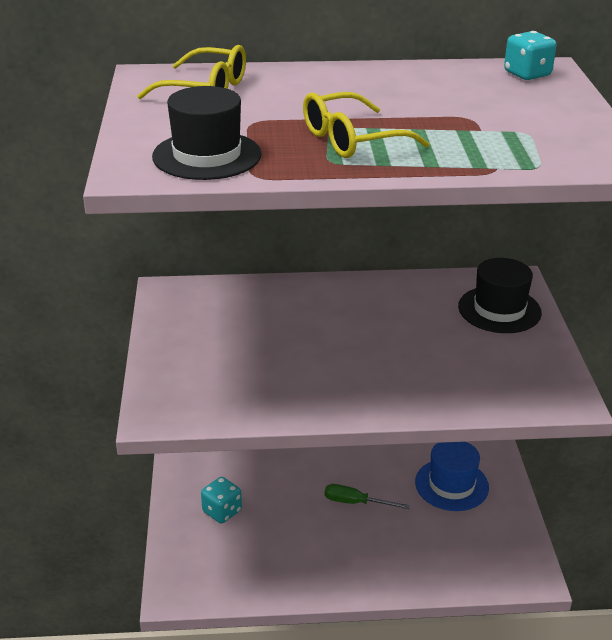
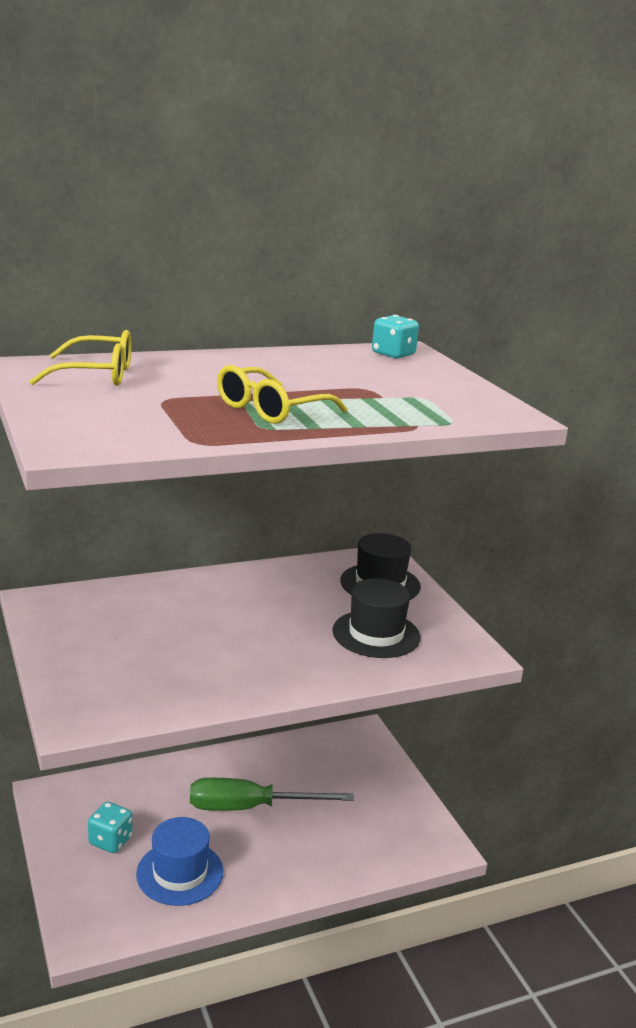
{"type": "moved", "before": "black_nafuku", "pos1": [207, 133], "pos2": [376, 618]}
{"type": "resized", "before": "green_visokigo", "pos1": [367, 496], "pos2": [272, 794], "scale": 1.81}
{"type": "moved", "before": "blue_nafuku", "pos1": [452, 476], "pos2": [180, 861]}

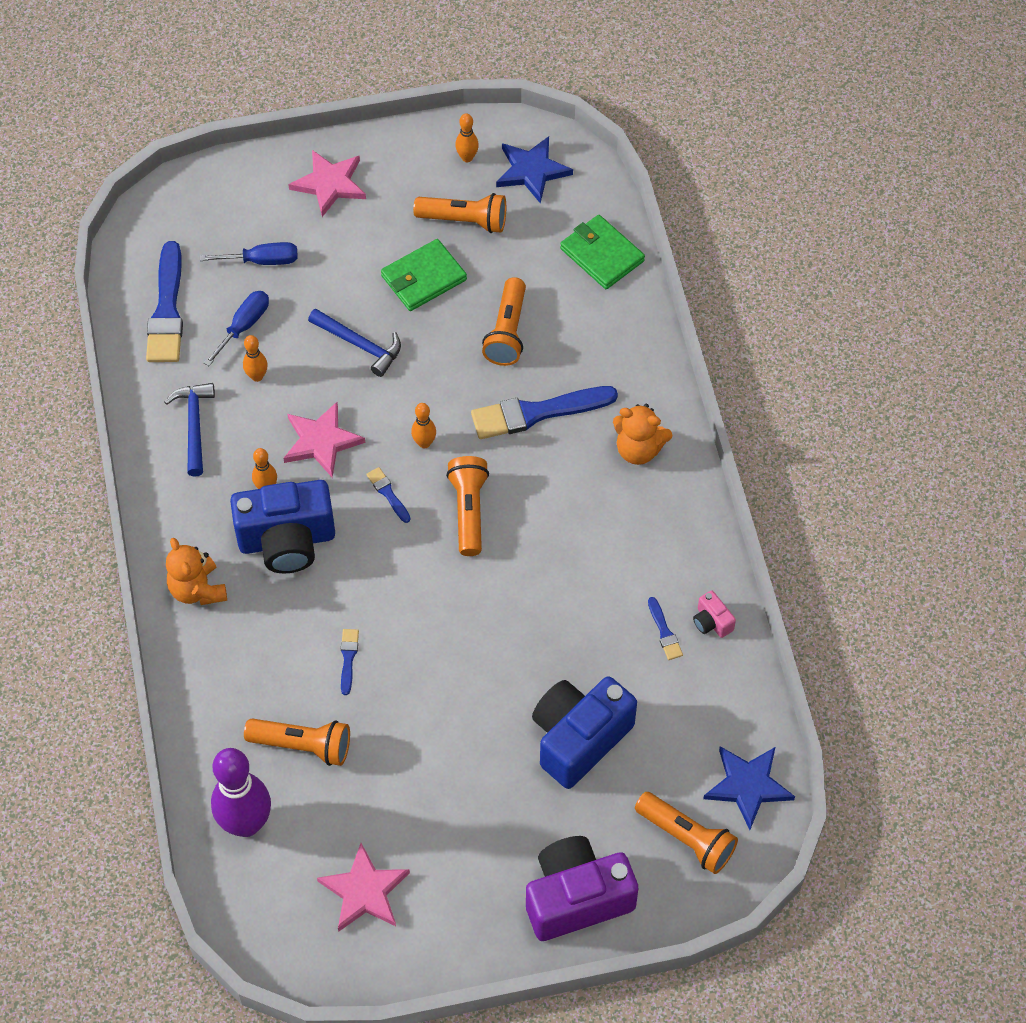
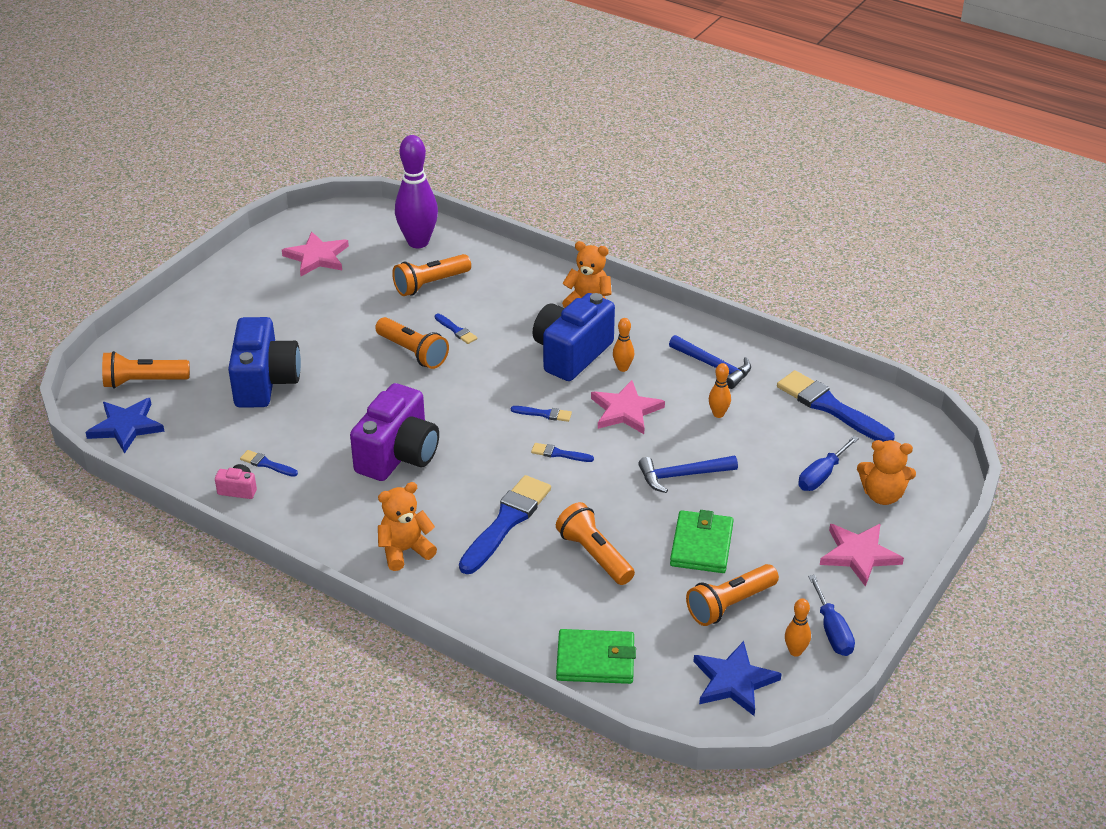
{"type": "moved", "before": "blue_visokigo", "pos1": [236, 328], "pos2": [831, 615]}
{"type": "replaced", "before": "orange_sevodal", "after": "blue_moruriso", "pos1": [423, 425], "pos2": [562, 452]}
{"type": "moved", "before": "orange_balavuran", "pos1": [467, 506], "pos2": [412, 343]}
{"type": "moved", "before": "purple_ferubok", "pos1": [582, 888], "pos2": [394, 432]}
{"type": "added", "after": "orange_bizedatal", "pos2": [886, 472]}

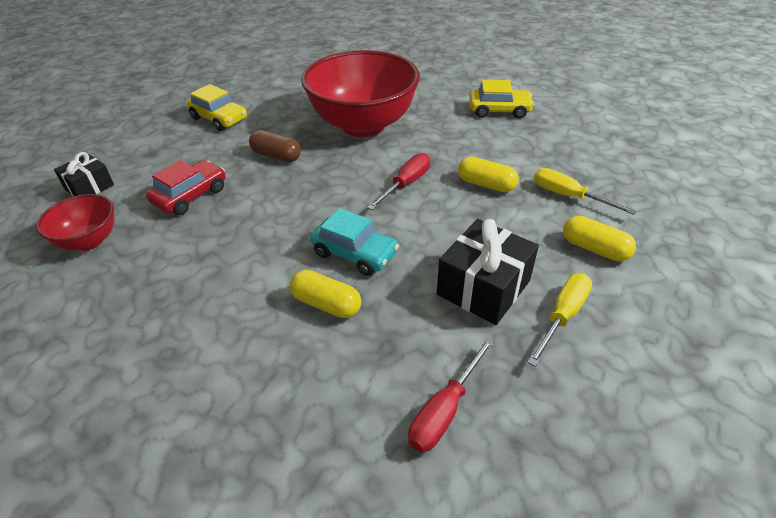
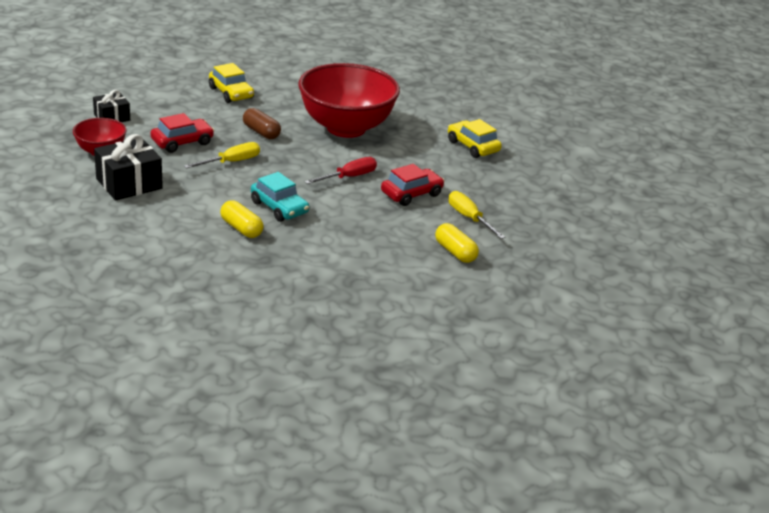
{"type": "removed", "before": "red_visokigo", "pos1": [451, 395]}
{"type": "moved", "before": "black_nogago", "pos1": [488, 272], "pos2": [128, 167]}
{"type": "replaced", "before": "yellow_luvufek", "after": "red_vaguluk", "pos1": [488, 174], "pos2": [412, 185]}
{"type": "turned", "before": "yellow_vaguluk", "pos1": [501, 99], "pos2": [475, 138], "turn": -150}
{"type": "moved", "before": "yellow_visokigo", "pos1": [559, 320], "pos2": [222, 155]}

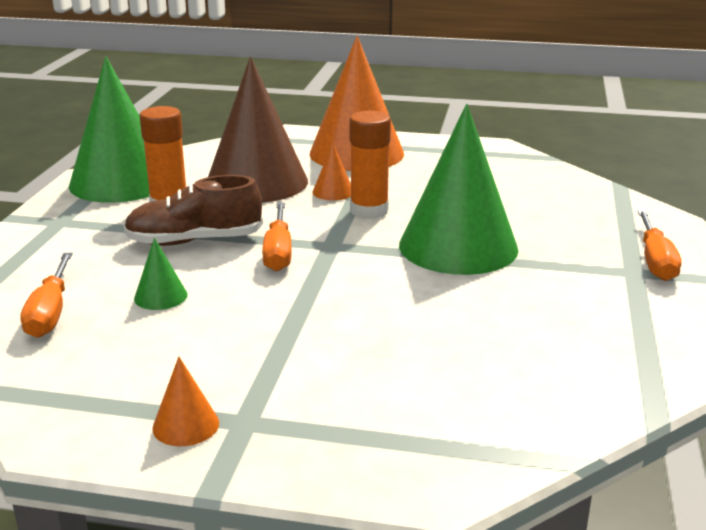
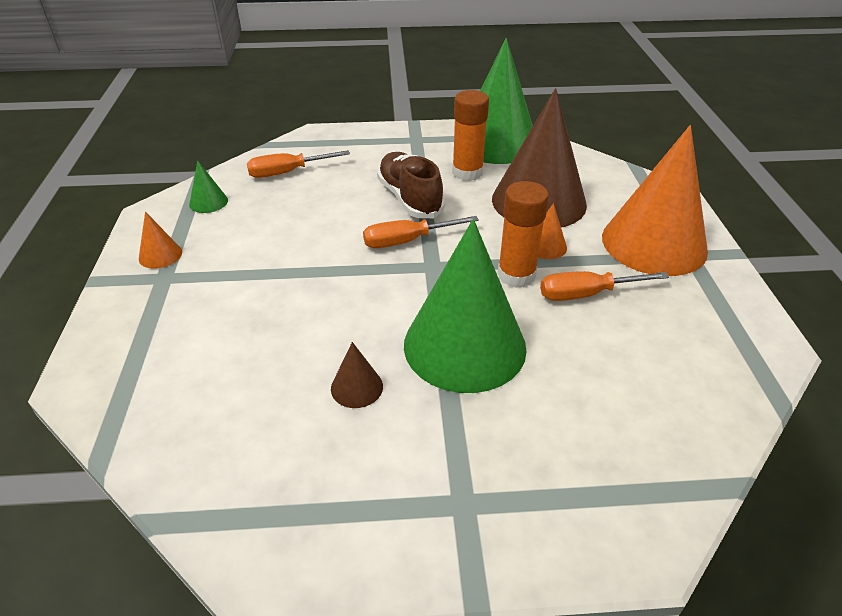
{"type": "moved", "before": "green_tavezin", "pos1": [160, 274], "pos2": [208, 186]}
{"type": "moved", "before": "orange_visokigo", "pos1": [659, 245], "pos2": [604, 286]}
{"type": "added", "after": "brown_tavezin", "pos2": [357, 375]}

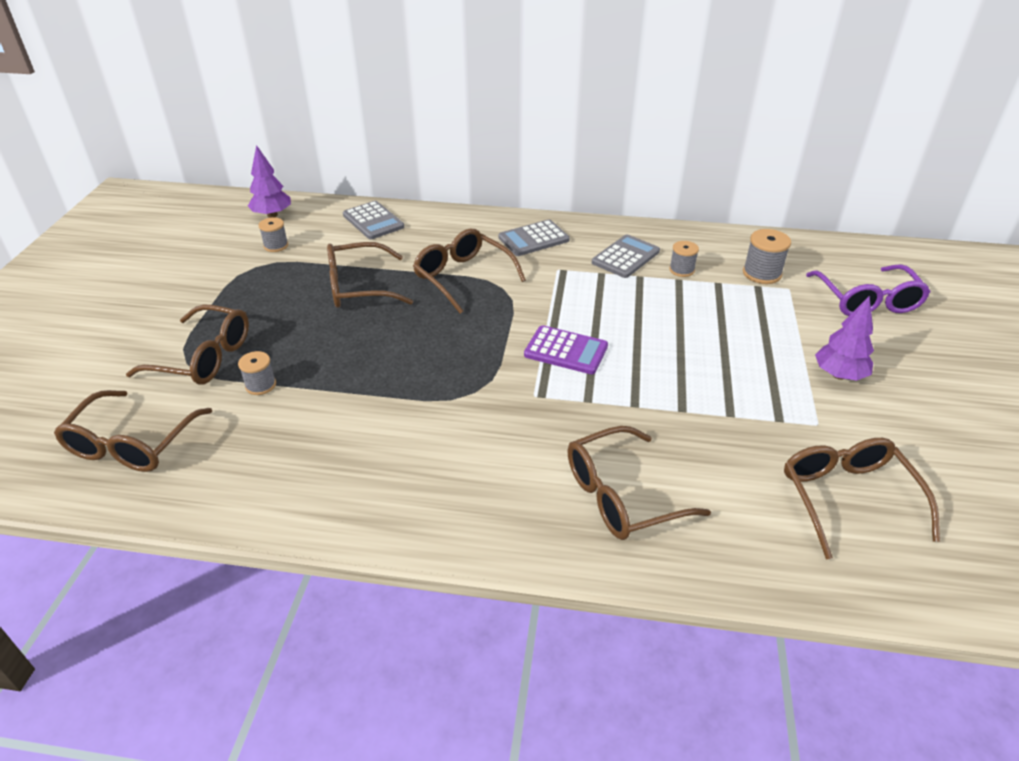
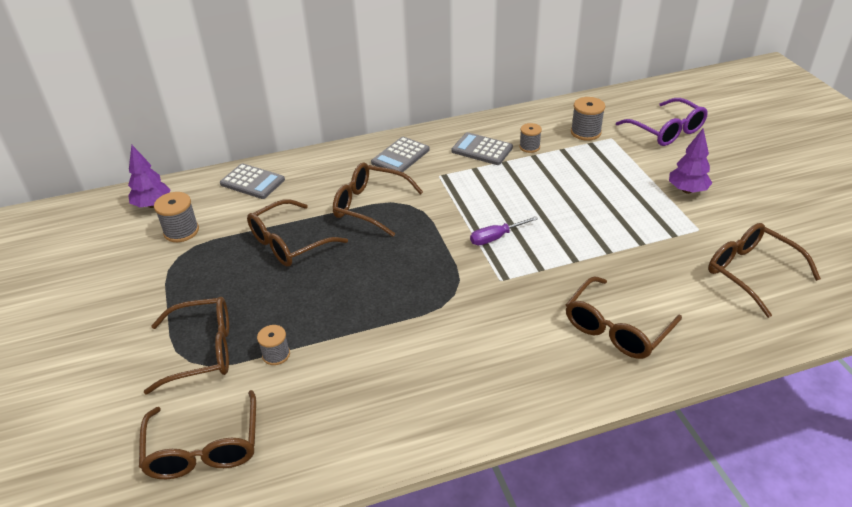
{"type": "resized", "before": "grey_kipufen", "pos1": [273, 234], "pos2": [176, 217], "scale": 1.5}
{"type": "replaced", "before": "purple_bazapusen", "after": "purple_visokigo", "pos1": [566, 349], "pos2": [504, 230]}
{"type": "turned", "before": "grey_bazapusen", "pos1": [626, 256], "pos2": [482, 148], "turn": -75}

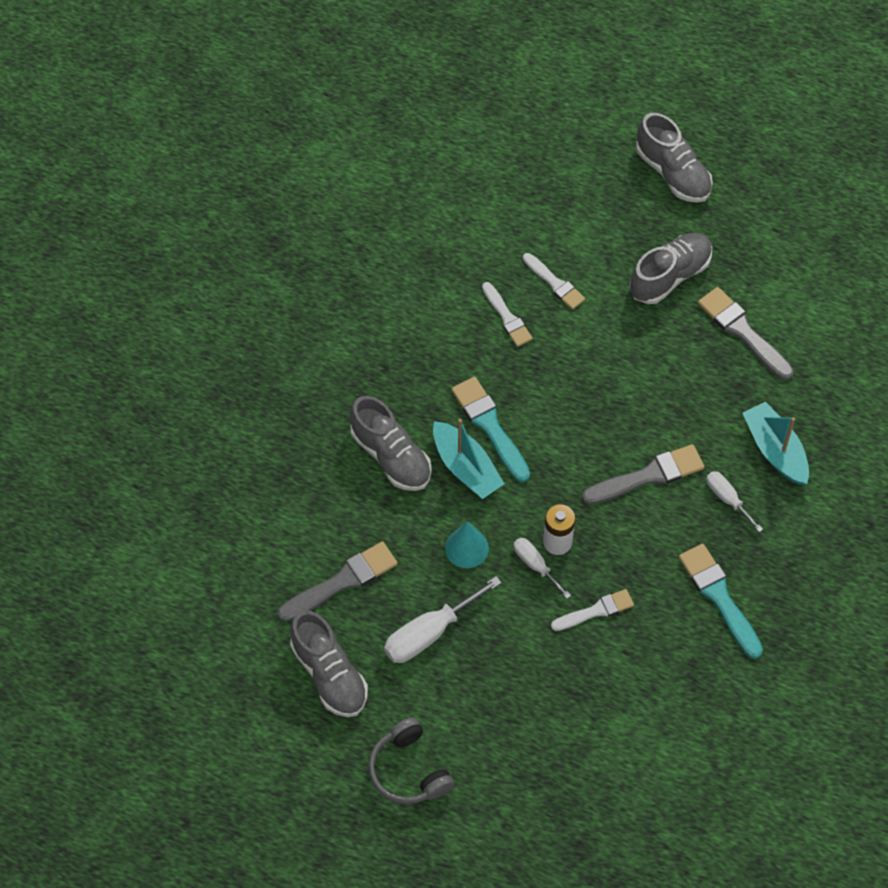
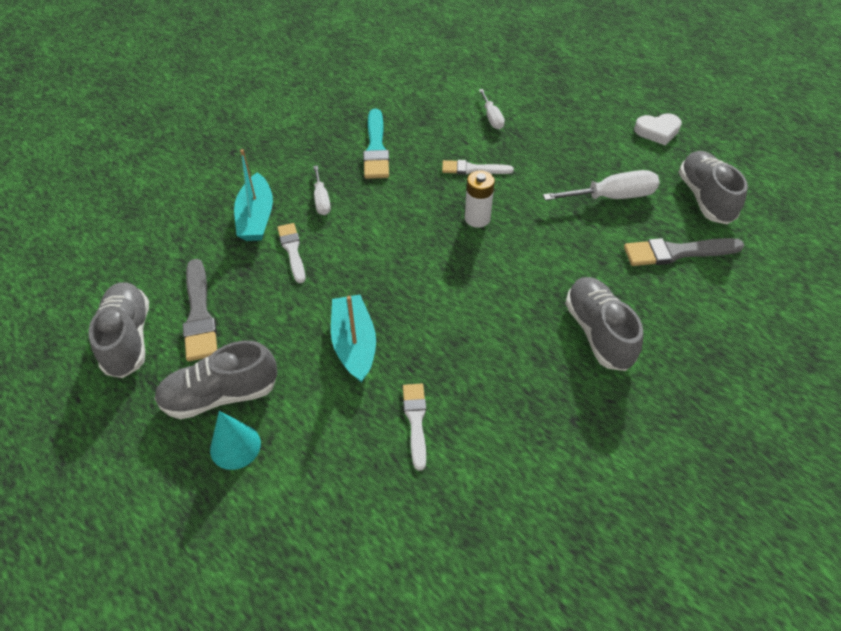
{"type": "replaced", "before": "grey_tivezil", "after": "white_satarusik", "pos1": [411, 760], "pos2": [658, 129]}
{"type": "moved", "before": "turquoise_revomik", "pos1": [468, 459], "pos2": [353, 339]}
{"type": "moved", "before": "turquoise_tavezin", "pos1": [467, 544], "pos2": [235, 440]}
{"type": "removed", "before": "turquoise_moruriso", "pos1": [490, 429]}
{"type": "moved", "before": "white_visokigo", "pos1": [542, 568], "pos2": [492, 109]}
{"type": "moved", "before": "white_moruriso", "pos1": [554, 281], "pos2": [291, 253]}
{"type": "removed", "before": "grey_moruriso", "pos1": [643, 474]}
{"type": "moved", "before": "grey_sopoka", "pos1": [674, 158], "pos2": [118, 330]}

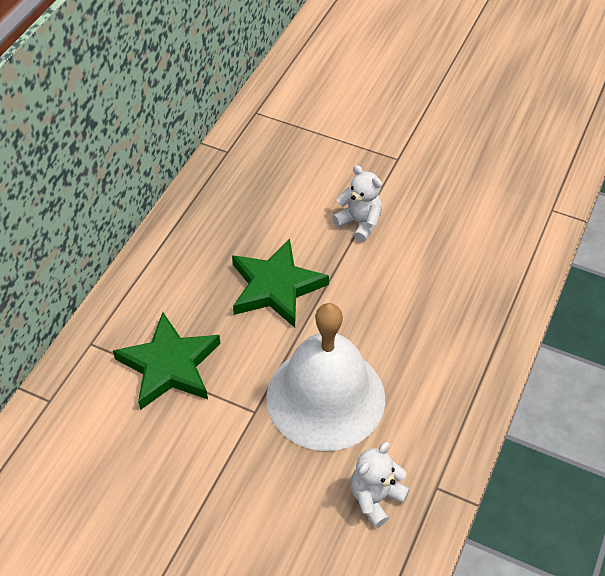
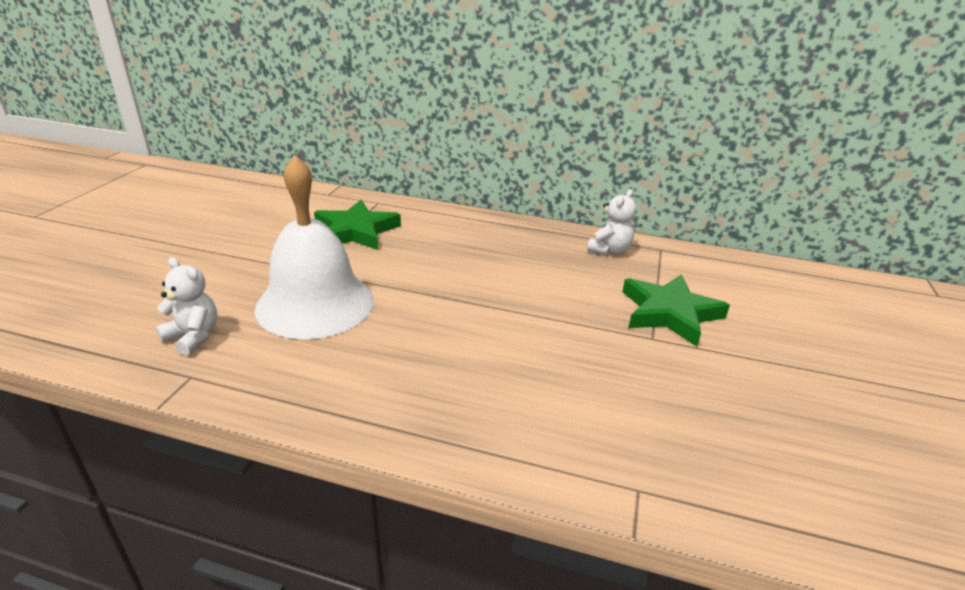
{"type": "moved", "before": "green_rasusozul", "pos1": [280, 283], "pos2": [676, 310]}
{"type": "moved", "before": "white_bizedatal", "pos1": [357, 203], "pos2": [611, 222]}

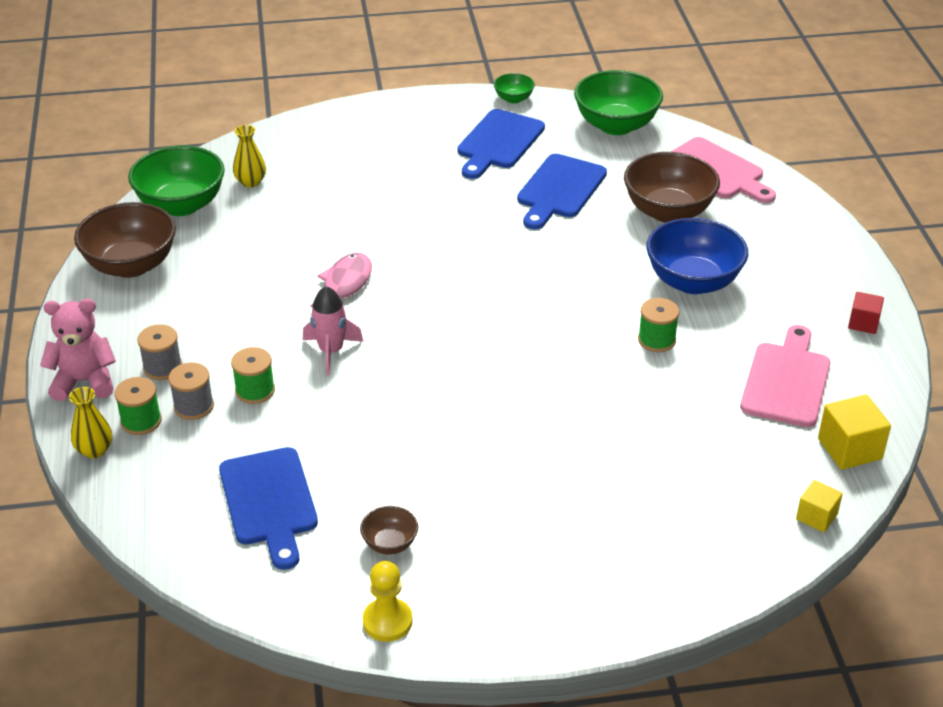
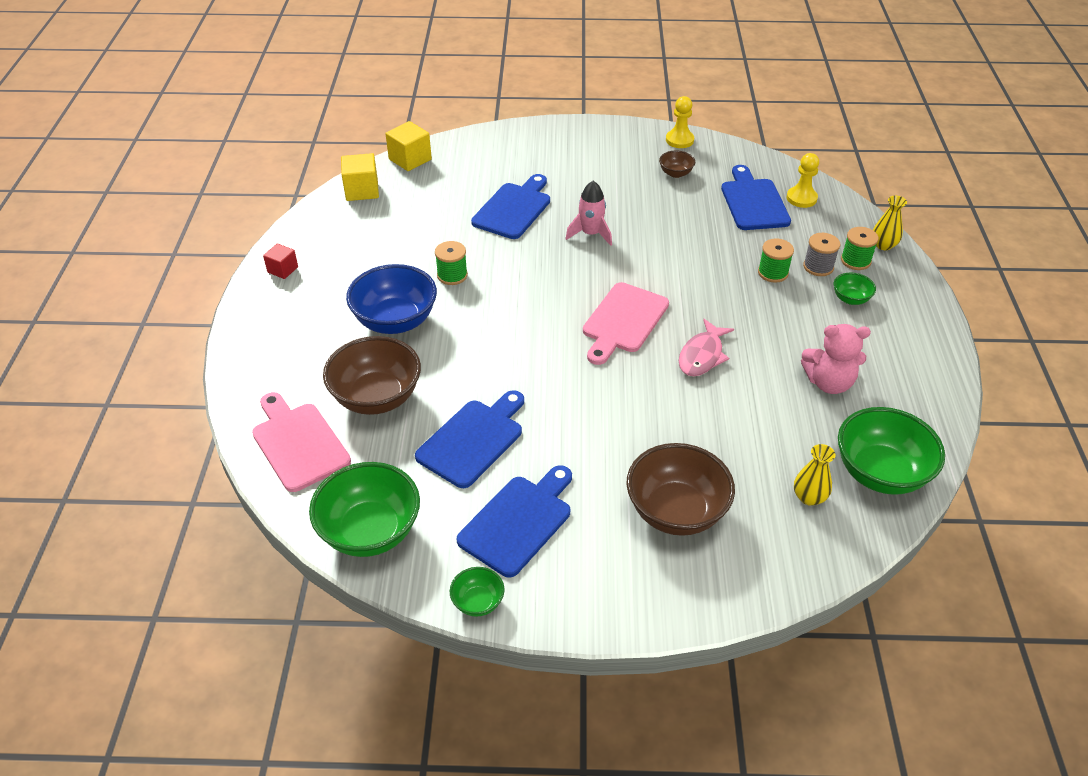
{"type": "moved", "before": "pink_bizedatal", "pos1": [78, 350], "pos2": [836, 359]}
{"type": "moved", "before": "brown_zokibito", "pos1": [125, 240], "pos2": [680, 489]}
{"type": "replaced", "before": "grey_kipufen", "after": "green_zokibito", "pos1": [159, 352], "pos2": [855, 289]}
{"type": "moved", "before": "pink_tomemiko", "pos1": [333, 330], "pos2": [589, 213]}
{"type": "moved", "before": "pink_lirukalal", "pos1": [785, 376], "pos2": [626, 323]}
{"type": "resized", "before": "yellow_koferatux", "pos1": [819, 506], "pos2": [408, 146], "scale": 1.59}
{"type": "added", "after": "blue_lirukalal", "pos2": [510, 206]}
{"type": "added", "after": "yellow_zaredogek", "pos2": [802, 180]}

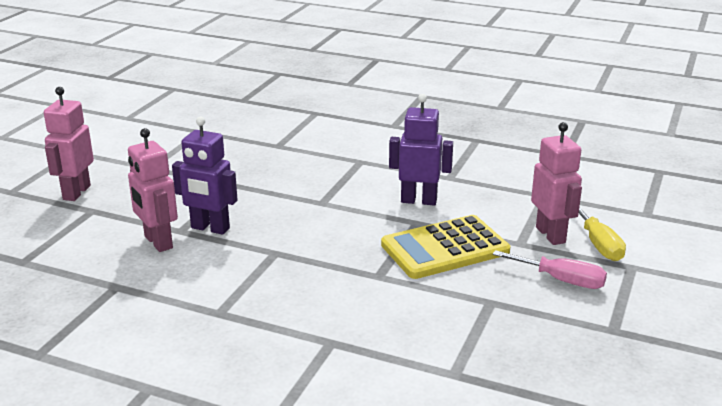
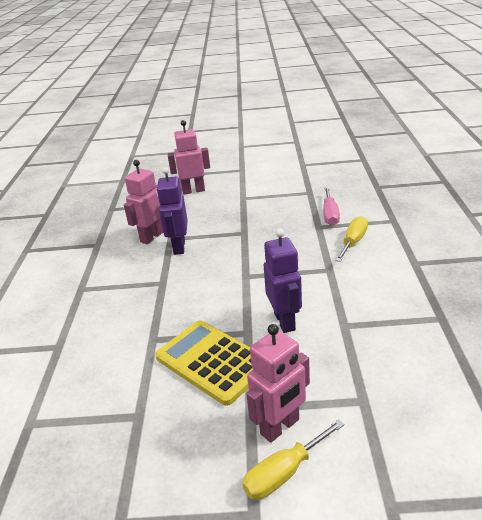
{"type": "moved", "before": "pink_visokigo", "pos1": [550, 269], "pos2": [331, 206]}
{"type": "added", "after": "yellow_visokigo", "pos2": [351, 239]}

